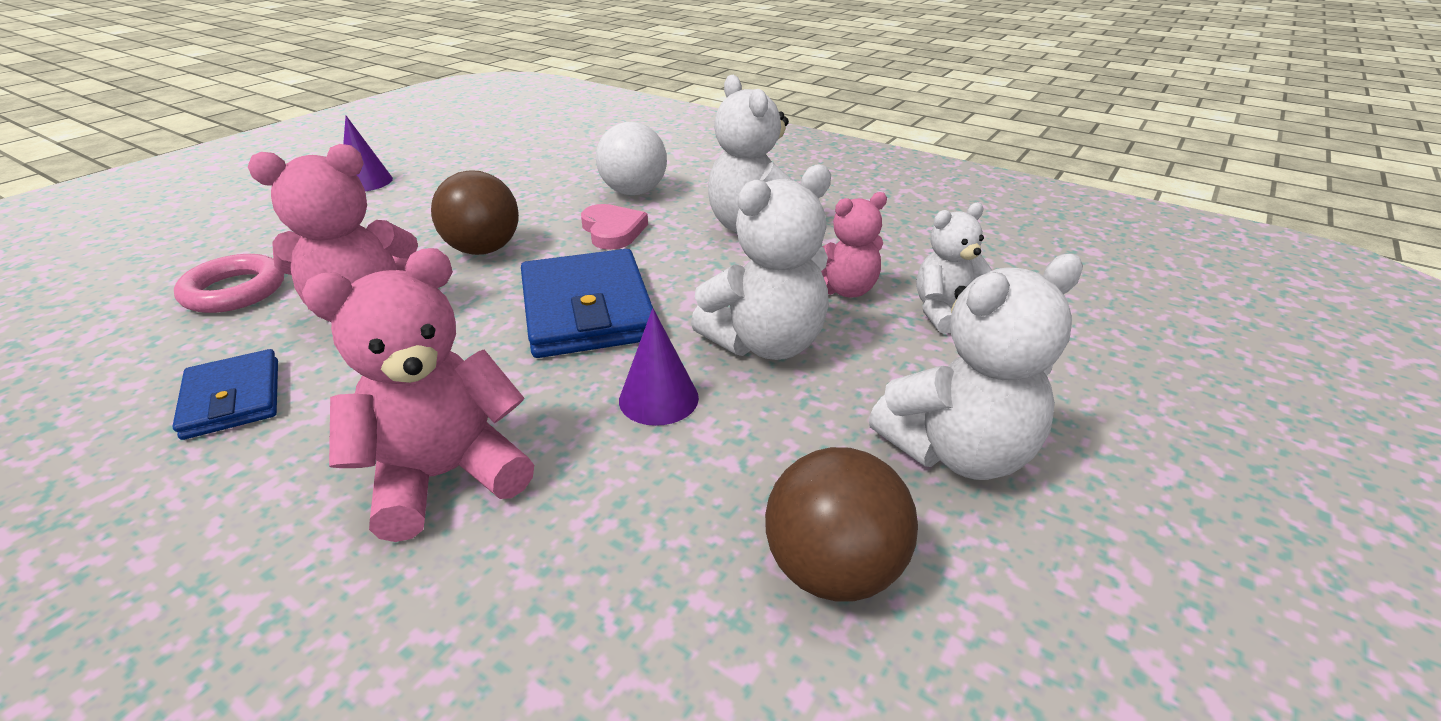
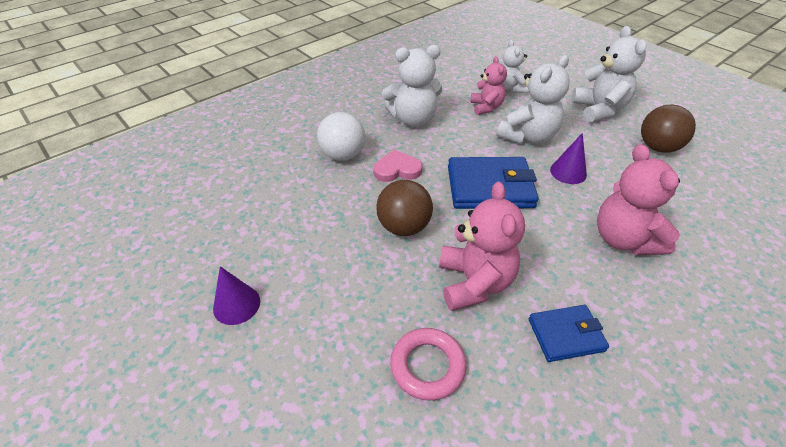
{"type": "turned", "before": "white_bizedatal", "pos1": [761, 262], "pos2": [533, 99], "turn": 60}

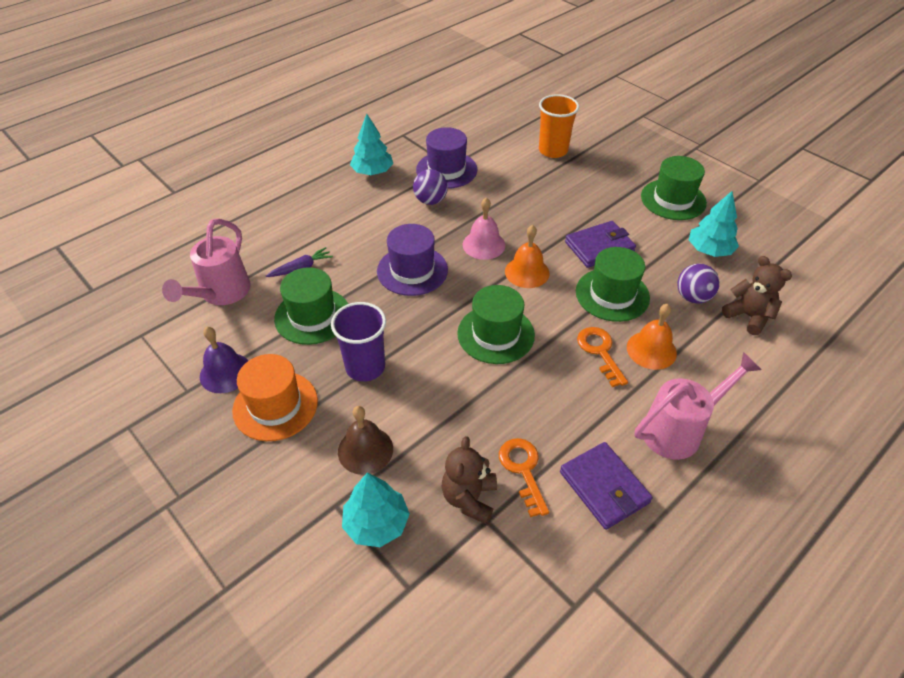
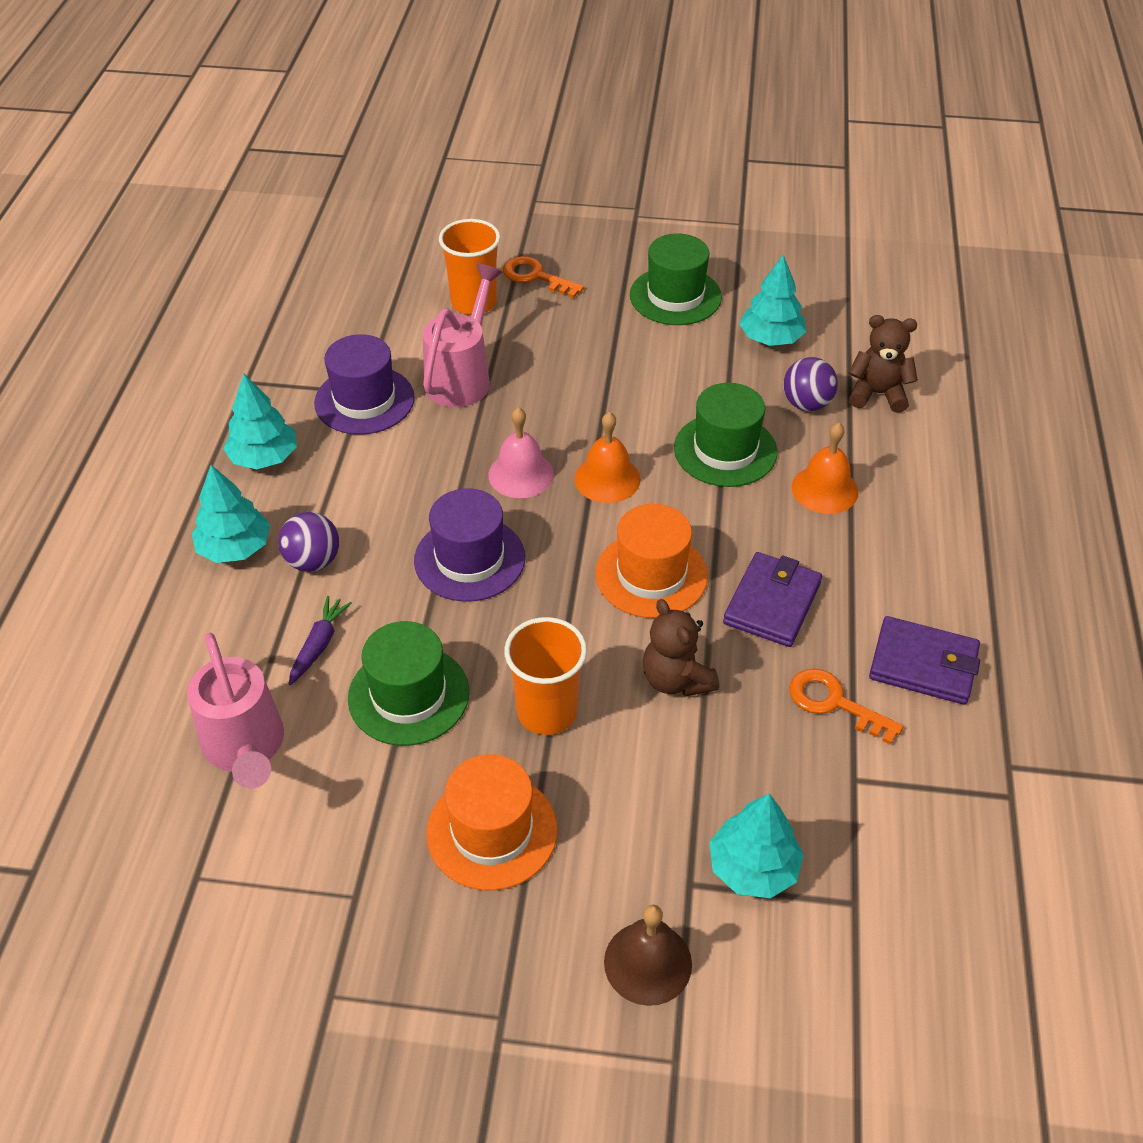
{"type": "removed", "before": "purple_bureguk", "pos1": [224, 360]}
{"type": "recoloured", "before": "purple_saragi", "after": "orange_saragi", "pos1": [358, 342], "pos2": [545, 676]}
{"type": "moved", "before": "brown_bureguk", "pos1": [365, 440], "pos2": [648, 955]}
{"type": "moved", "before": "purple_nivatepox", "pos1": [430, 187], "pos2": [309, 542]}
{"type": "moved", "before": "brown_bizedatal", "pos1": [469, 480], "pos2": [680, 648]}
{"type": "recoloured", "before": "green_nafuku", "after": "orange_nafuku", "pos1": [496, 324], "pos2": [652, 561]}
{"type": "moved", "before": "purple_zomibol", "pos1": [600, 244], "pos2": [772, 599]}
{"type": "moved", "before": "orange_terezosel", "pos1": [602, 357], "pos2": [543, 277]}
{"type": "moved", "before": "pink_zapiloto", "pos1": [698, 406], "pos2": [463, 335]}
{"type": "added", "after": "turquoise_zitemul", "pos2": [231, 514]}

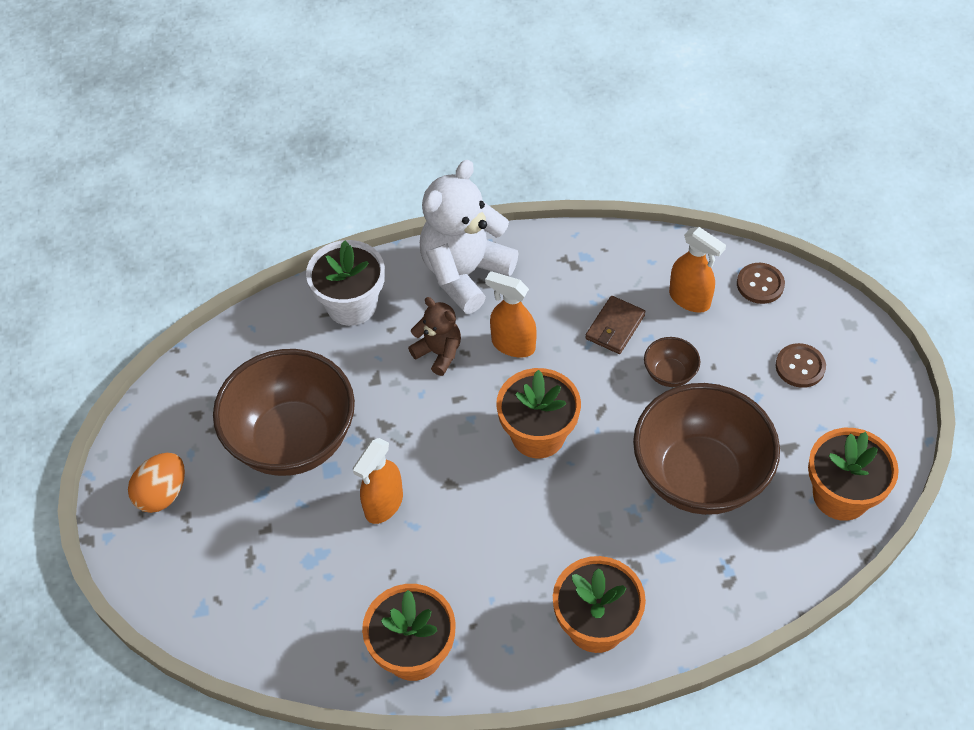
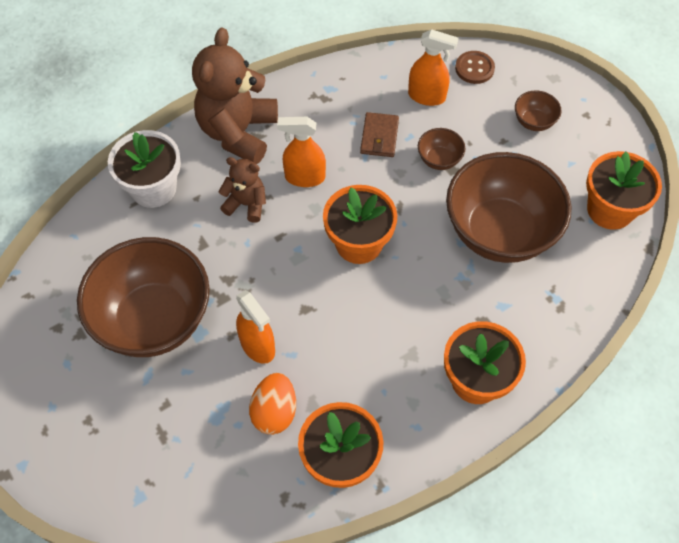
{"type": "moved", "before": "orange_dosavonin", "pos1": [156, 483], "pos2": [272, 404]}
{"type": "turned", "before": "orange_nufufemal", "pos1": [378, 481], "pos2": [255, 327], "turn": -45}
{"type": "recoloured", "before": "white_bizedatal", "after": "brown_bizedatal", "pos1": [469, 237], "pos2": [235, 95]}
{"type": "replaced", "before": "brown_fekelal", "after": "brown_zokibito", "pos1": [800, 365], "pos2": [538, 110]}

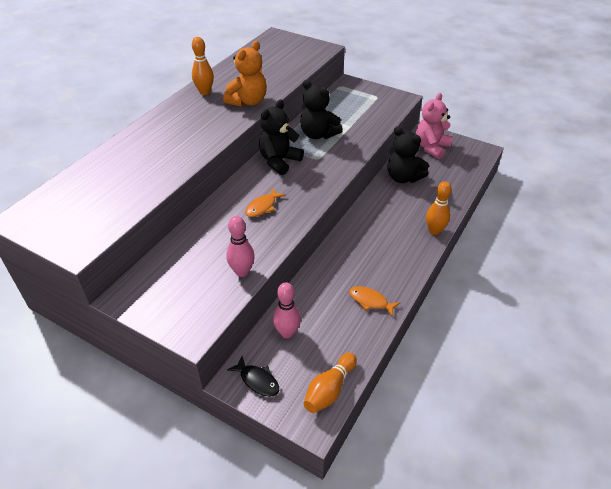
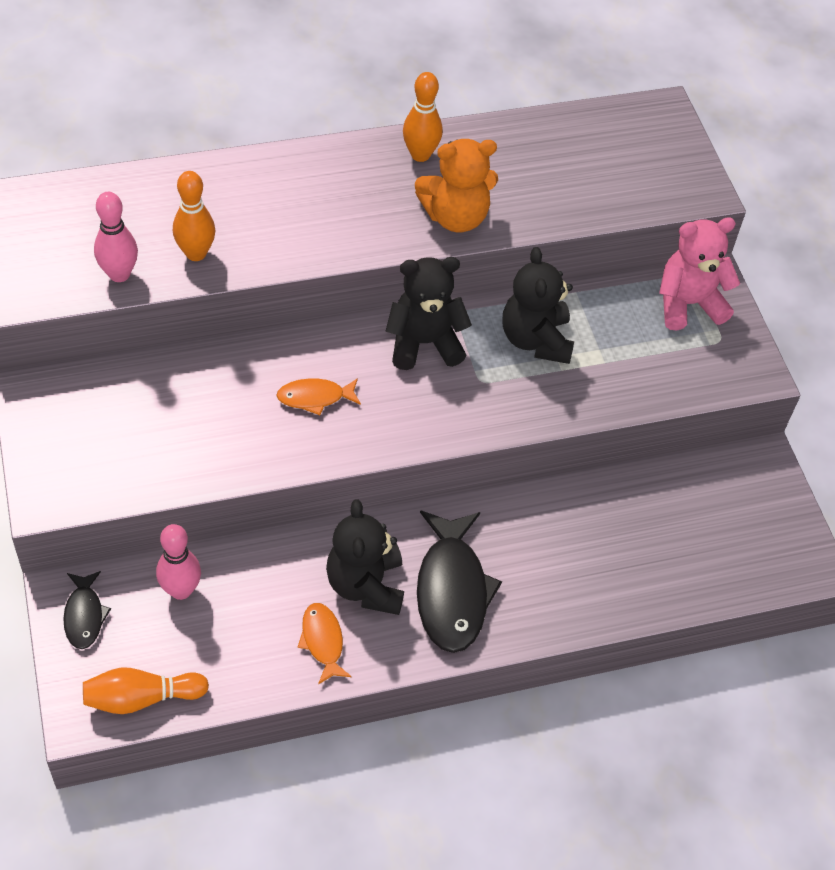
{"type": "moved", "before": "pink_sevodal", "pos1": [240, 246], "pos2": [116, 237]}
{"type": "moved", "before": "black_bizedatal", "pos1": [408, 154], "pos2": [365, 557]}
{"type": "moved", "before": "pink_bizedatal", "pos1": [434, 126], "pos2": [699, 273]}
{"type": "moved", "before": "orange_sevodal", "pos1": [439, 208], "pos2": [194, 216]}
{"type": "added", "after": "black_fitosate", "pos2": [459, 581]}

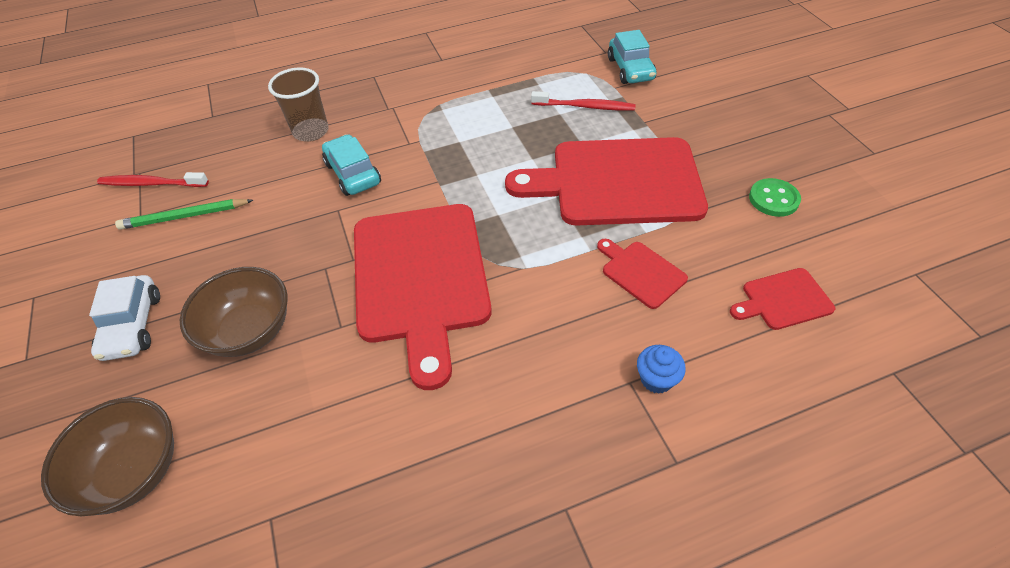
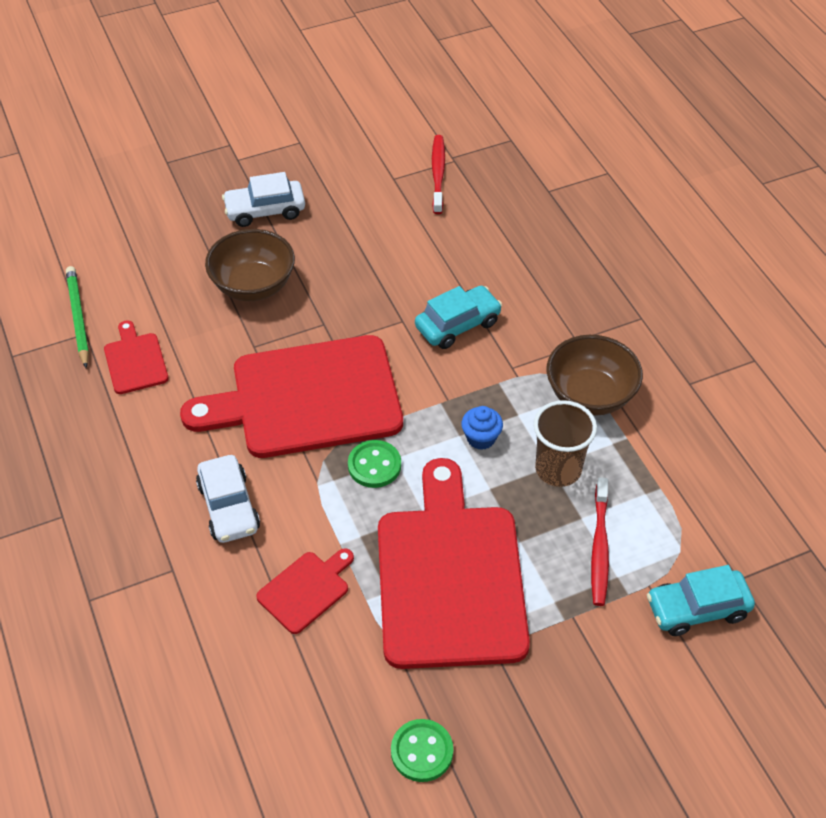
{"type": "moved", "before": "brown_zokibito", "pos1": [107, 456], "pos2": [595, 375]}
{"type": "moved", "before": "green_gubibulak", "pos1": [184, 214], "pos2": [77, 317]}
{"type": "moved", "before": "brown_saragi", "pos1": [298, 104], "pos2": [565, 443]}
{"type": "moved", "before": "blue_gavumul", "pos1": [661, 369], "pos2": [482, 428]}
{"type": "moved", "before": "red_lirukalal", "pos1": [782, 299], "pos2": [136, 357]}
{"type": "added", "after": "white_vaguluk", "pos2": [228, 499]}
{"type": "added", "after": "green_fekelal", "pos2": [374, 464]}

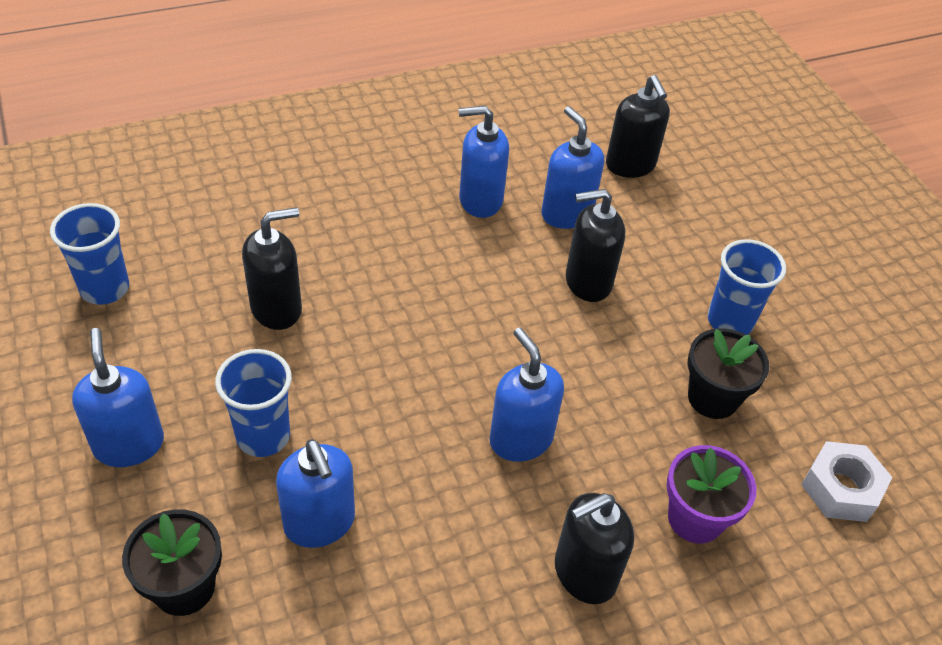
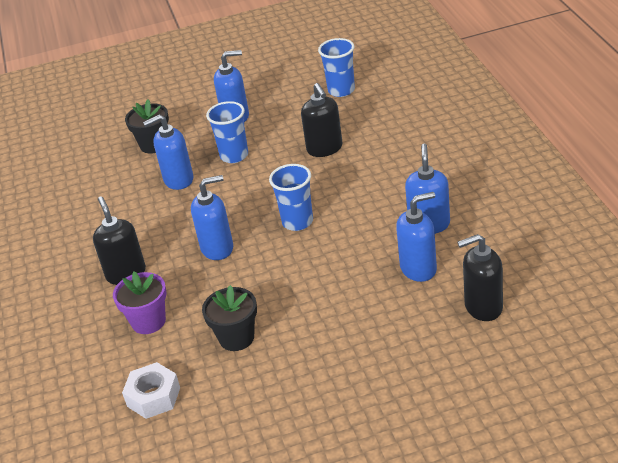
{"type": "removed", "before": "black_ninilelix", "pos1": [595, 245]}
{"type": "moved", "before": "blue_saragi", "pos1": [747, 287], "pos2": [291, 197]}

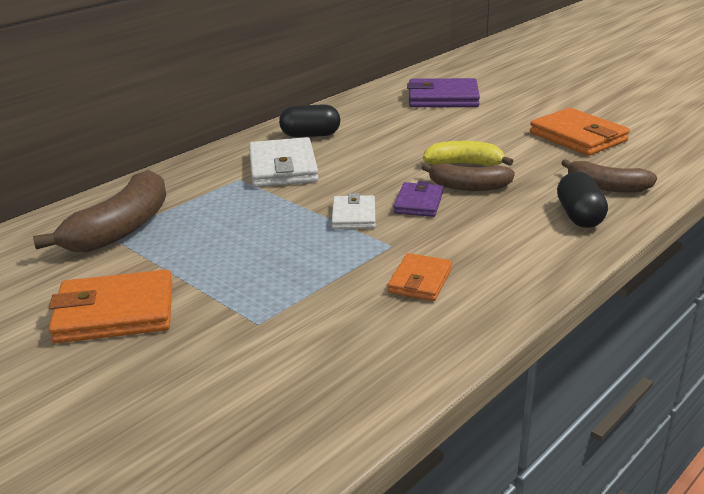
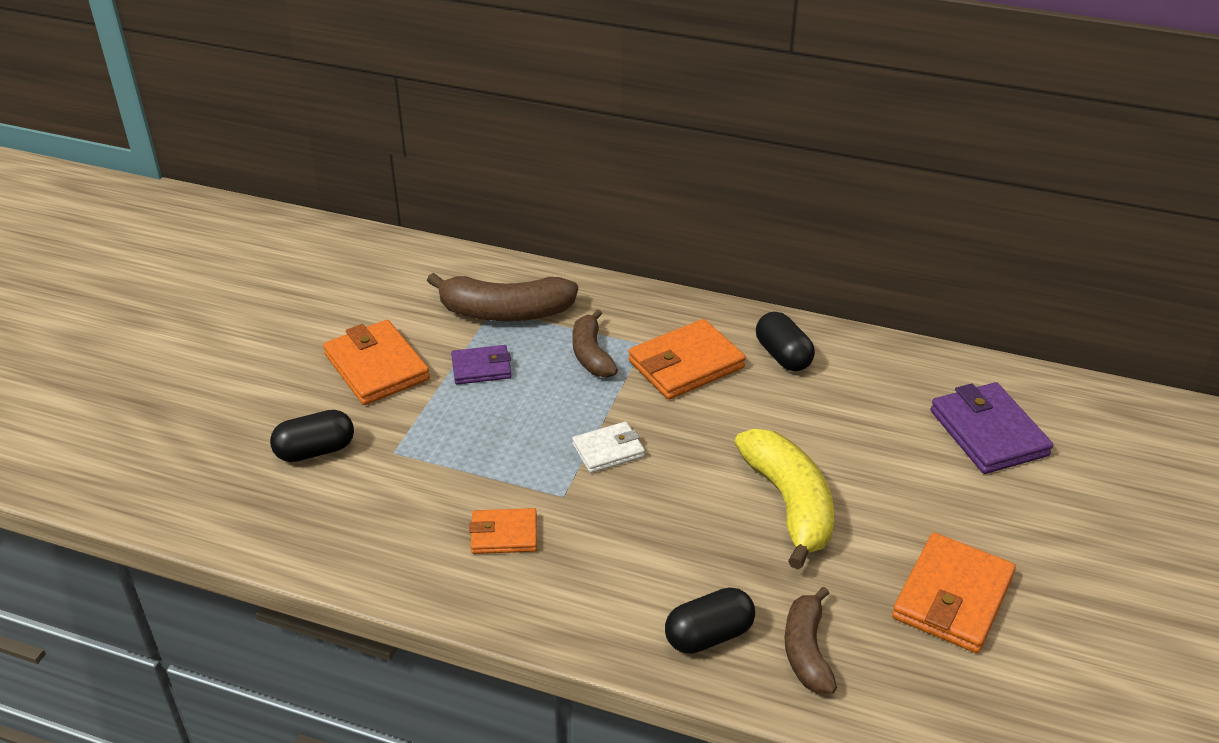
{"type": "recoloured", "before": "white_zomibol", "after": "orange_zomibol", "pos1": [284, 162], "pos2": [687, 359]}
{"type": "moved", "before": "purple_zomibol", "pos1": [418, 199], "pos2": [481, 365]}
{"type": "moved", "before": "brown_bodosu", "pos1": [468, 177], "pos2": [595, 343]}
{"type": "resized", "before": "yellow_bodosu", "pos1": [468, 153], "pos2": [784, 499], "scale": 1.59}
{"type": "added", "after": "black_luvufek", "pos2": [312, 436]}

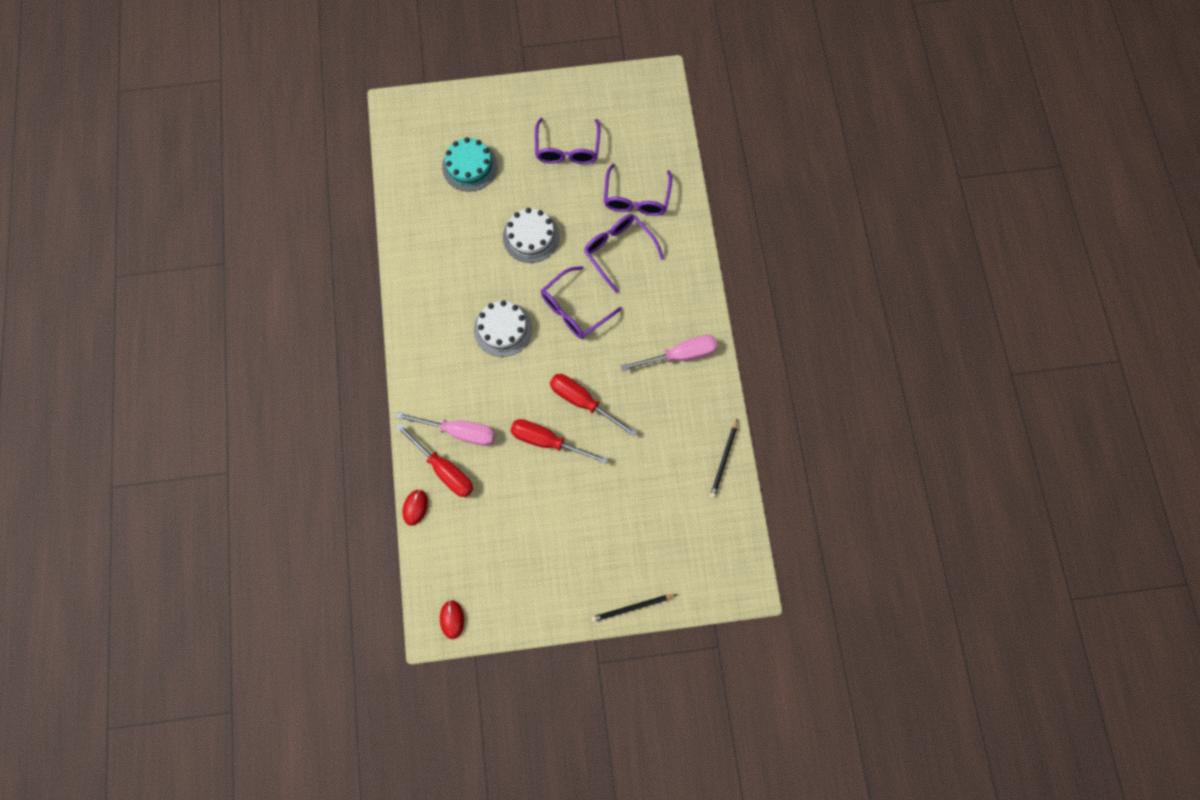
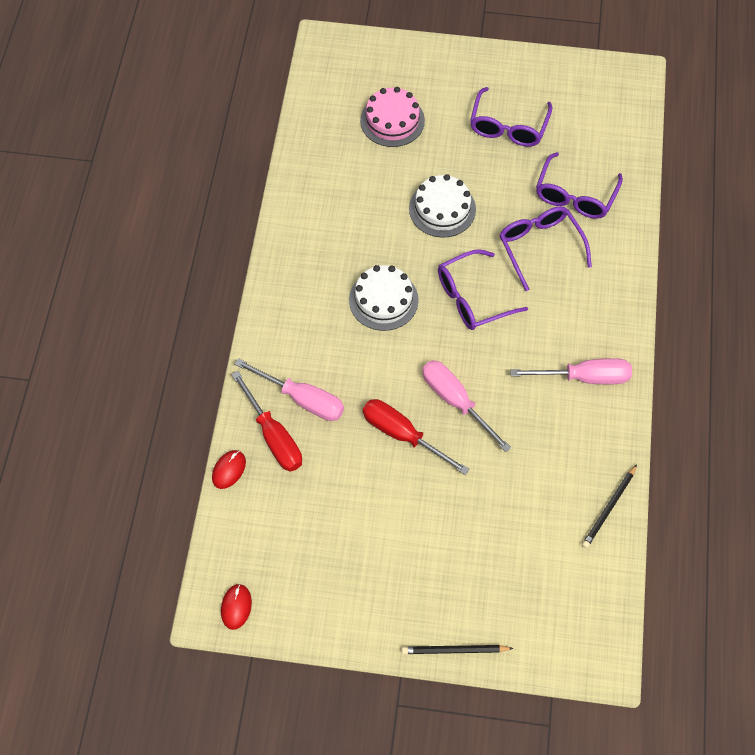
{"type": "recoloured", "before": "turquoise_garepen", "after": "pink_garepen", "pos1": [470, 164], "pos2": [392, 117]}
{"type": "recoloured", "before": "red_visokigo", "after": "pink_visokigo", "pos1": [593, 405], "pos2": [467, 406]}

